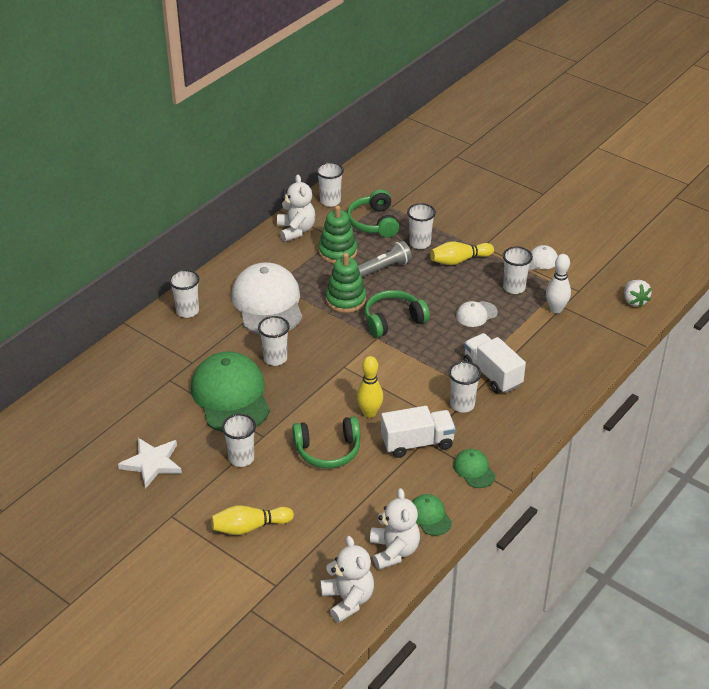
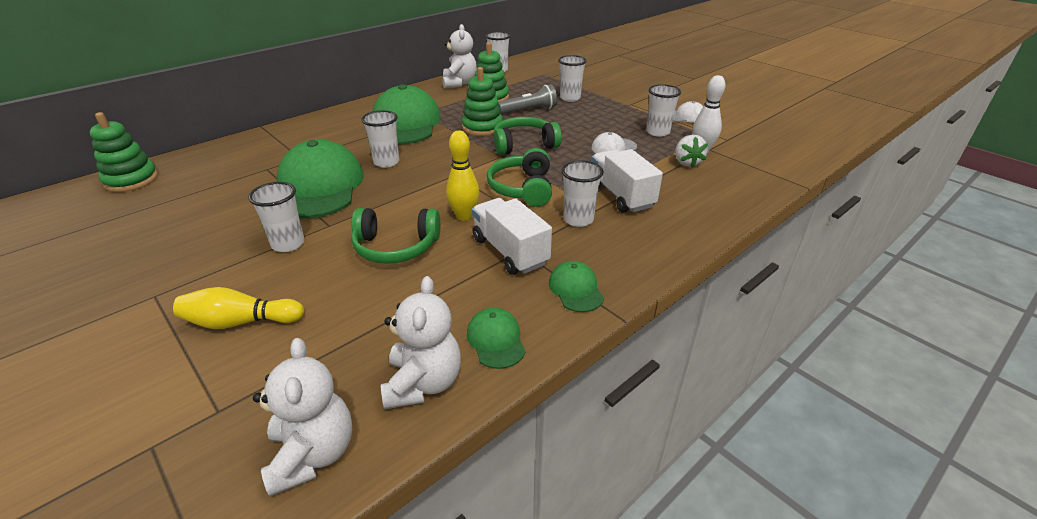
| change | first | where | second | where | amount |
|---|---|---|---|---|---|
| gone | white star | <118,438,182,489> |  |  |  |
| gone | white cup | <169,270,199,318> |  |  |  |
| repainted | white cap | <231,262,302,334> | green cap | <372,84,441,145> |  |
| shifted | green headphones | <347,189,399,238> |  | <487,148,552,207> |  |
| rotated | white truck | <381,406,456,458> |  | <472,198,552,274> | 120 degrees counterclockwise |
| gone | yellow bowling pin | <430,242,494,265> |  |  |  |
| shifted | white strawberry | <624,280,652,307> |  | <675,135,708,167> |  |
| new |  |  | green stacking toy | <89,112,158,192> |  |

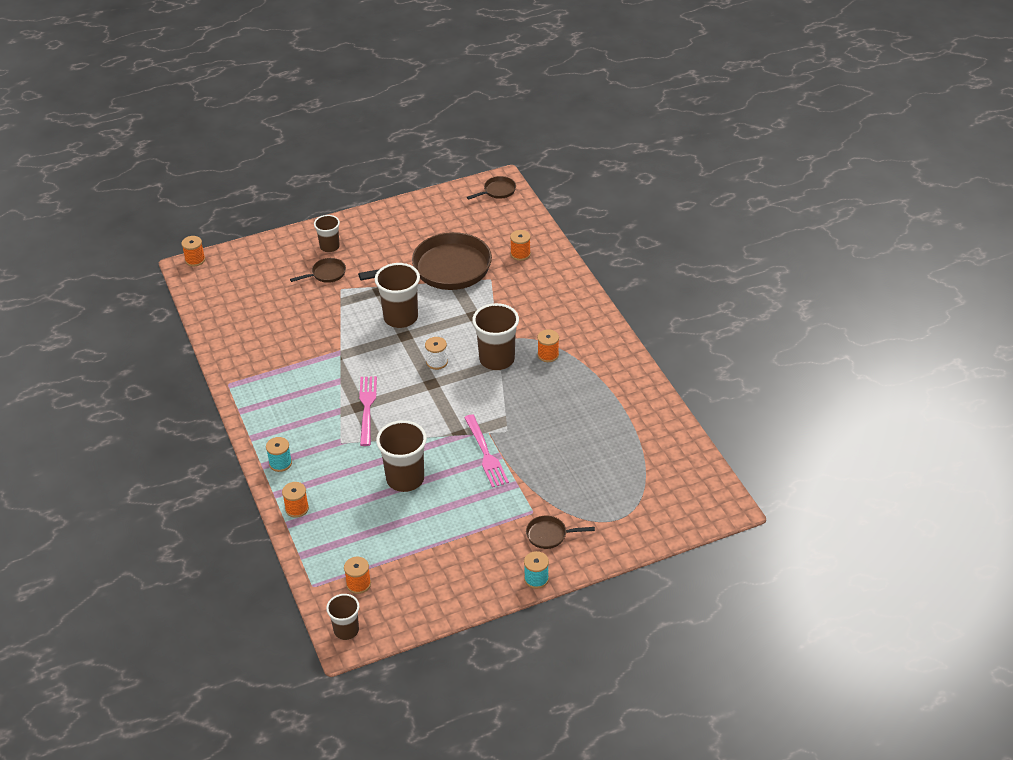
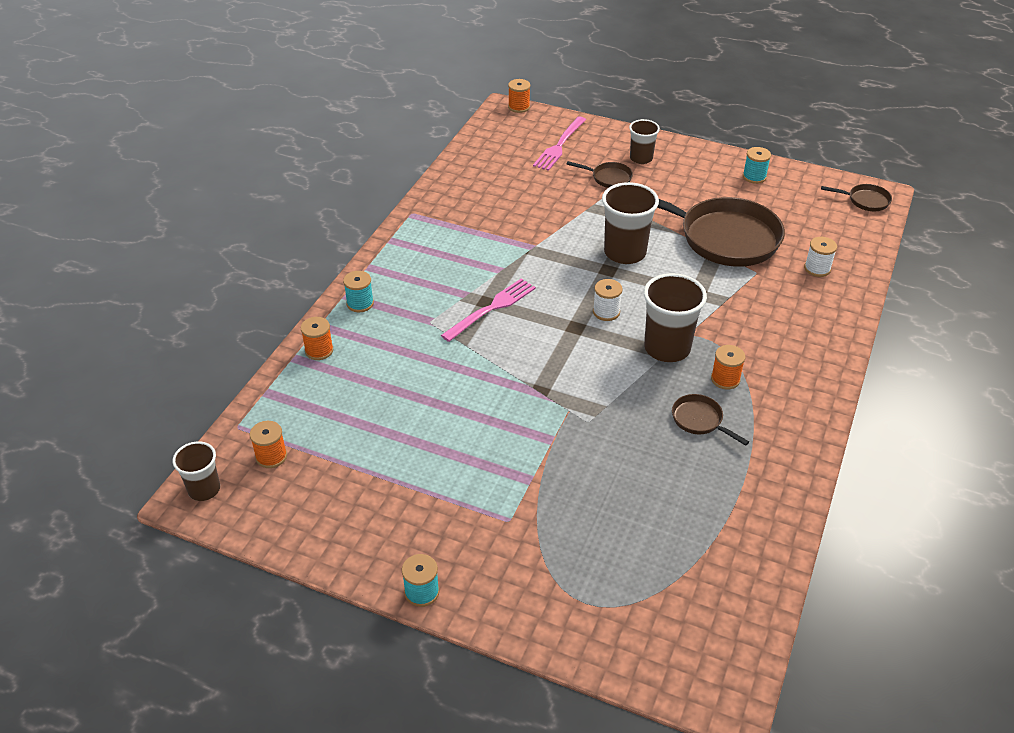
| change | first | where | second | where | amount |
|---|---|---|---|---|---|
| gone | brown cup | <376,420,427,492> |  |  |  |
| shifted | pink fork | <464,414,509,488> |  | <533,116,586,171> |  |
| repainted | orange spool | <510,230,531,261> | white spool | <804,237,837,277> |  |
| shifted | brown pan | <526,515,595,549> |  | <672,394,749,446> |  |
| new |  |  | turquoise spool | <743,147,771,184> |  |

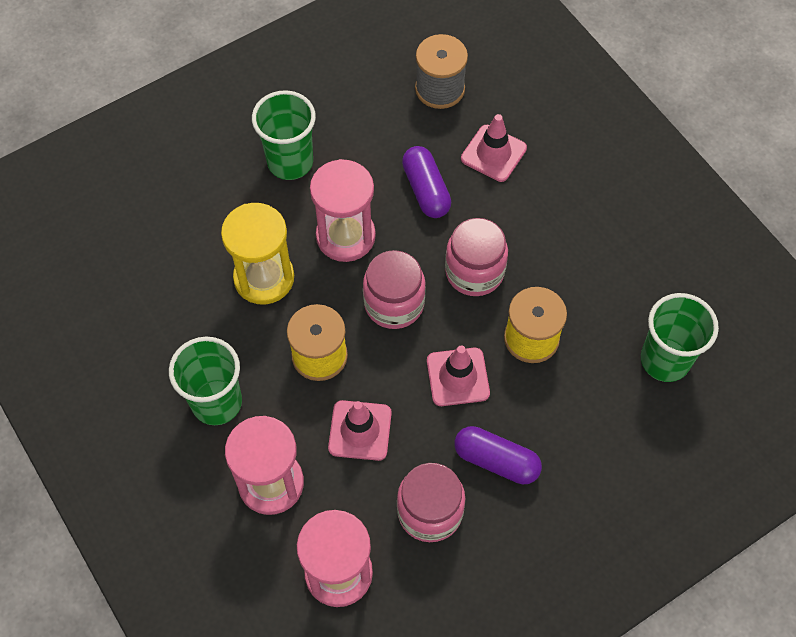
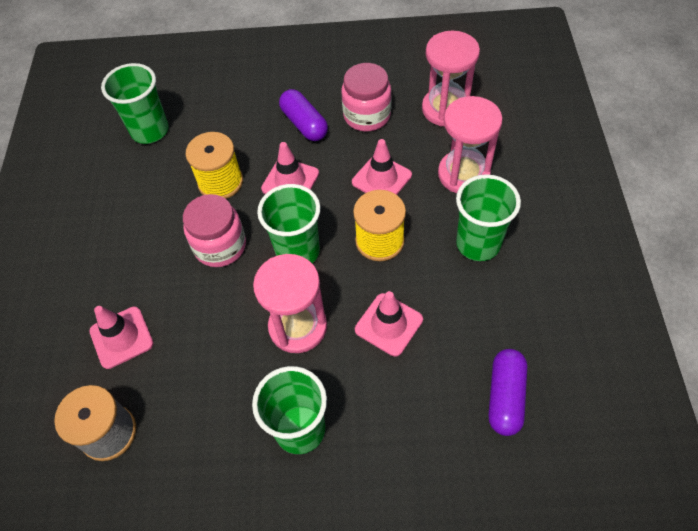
| change | first | where | second | where | amount |
|---|---|---|---|---|---|
| swapped | yellow hourglass | <221,203,294,305> | pink traffic cone | <355,291,423,357> |  |
| swapped | pink jar | <363,250,426,329> | green cup | <257,184,321,264> |  |
| shifted | purple capsule | <402,146,451,218> |  | <488,349,527,436> |  |

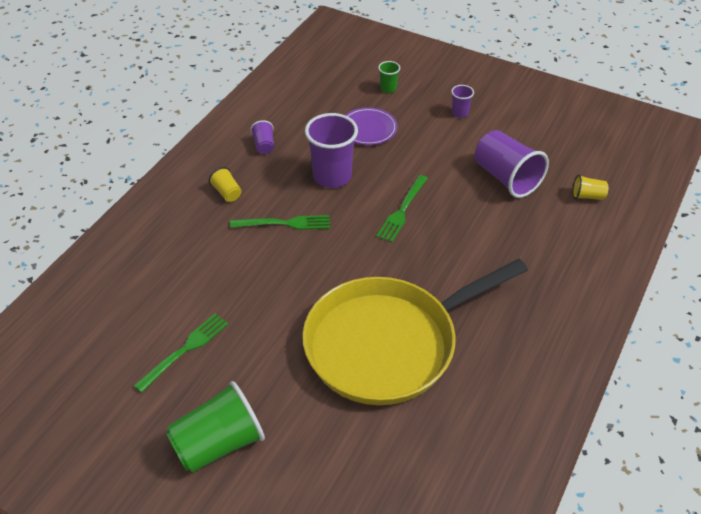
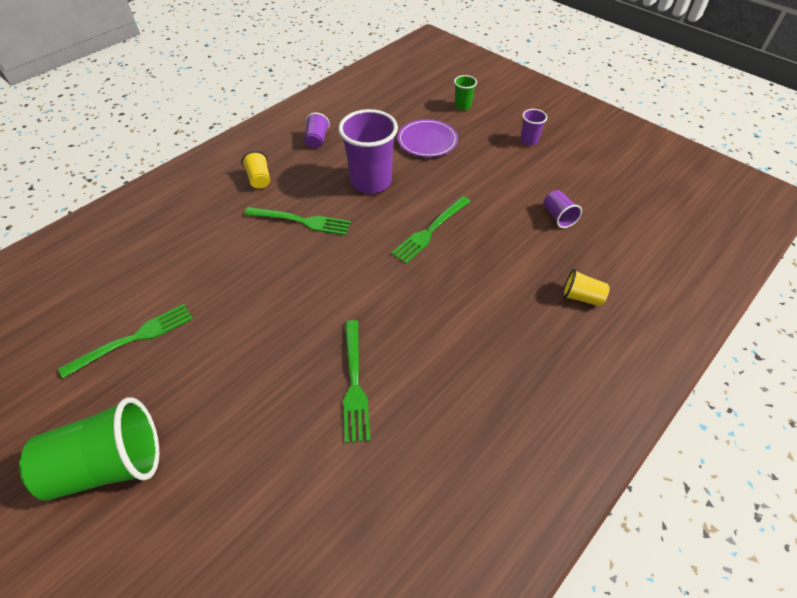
| change | first | where | second | where | amount |
|---|---|---|---|---|---|
| swapped | yellow pan | <302,259,528,405> | green fork | <343,320,370,443> |  |
| scaled | purple cup | <475,130,549,198> |  | <544,190,582,228> | x0.47 |
| shifted | yellow cup | <573,175,608,200> |  | <563,269,610,306> |  |

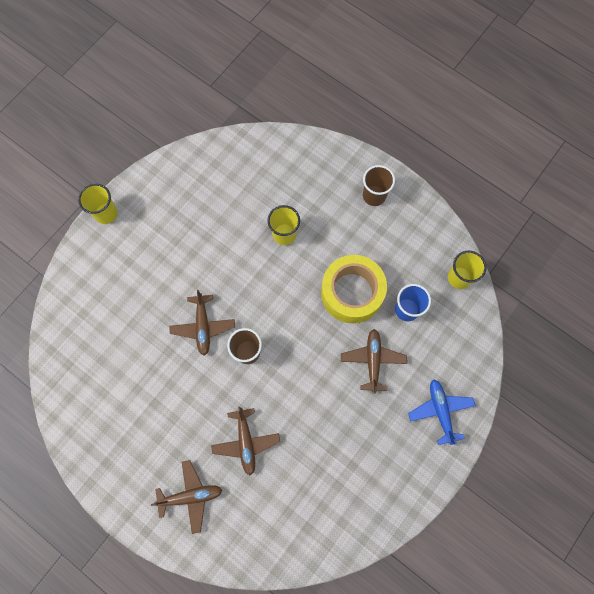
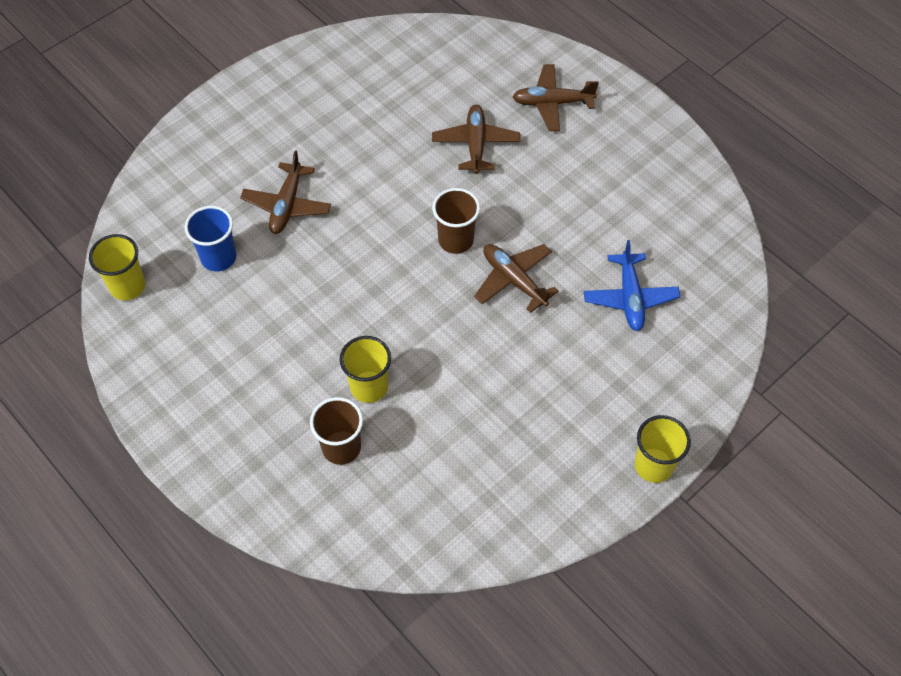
| change | first | where | second | where | amount |
|---|---|---|---|---|---|
| rotated | brown plane | <169,290,235,356> |  | <474,244,559,313> | 45 degrees counterclockwise |
| gone | yellow tape | <321,255,387,323> |  |  |  |
| shifted | brown cup | <363,165,395,206> |  | <310,397,363,465> |  |
| shifted | blue plane | <408,379,476,445> |  | <583,240,680,331> |  |

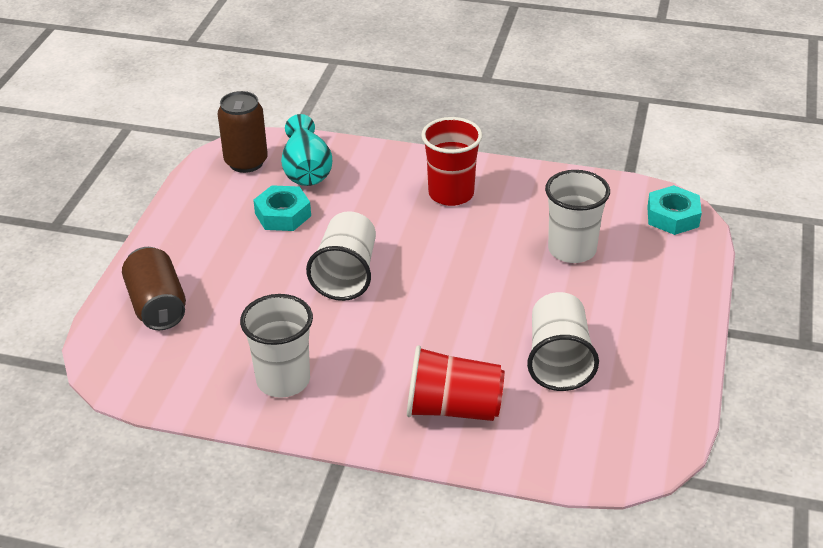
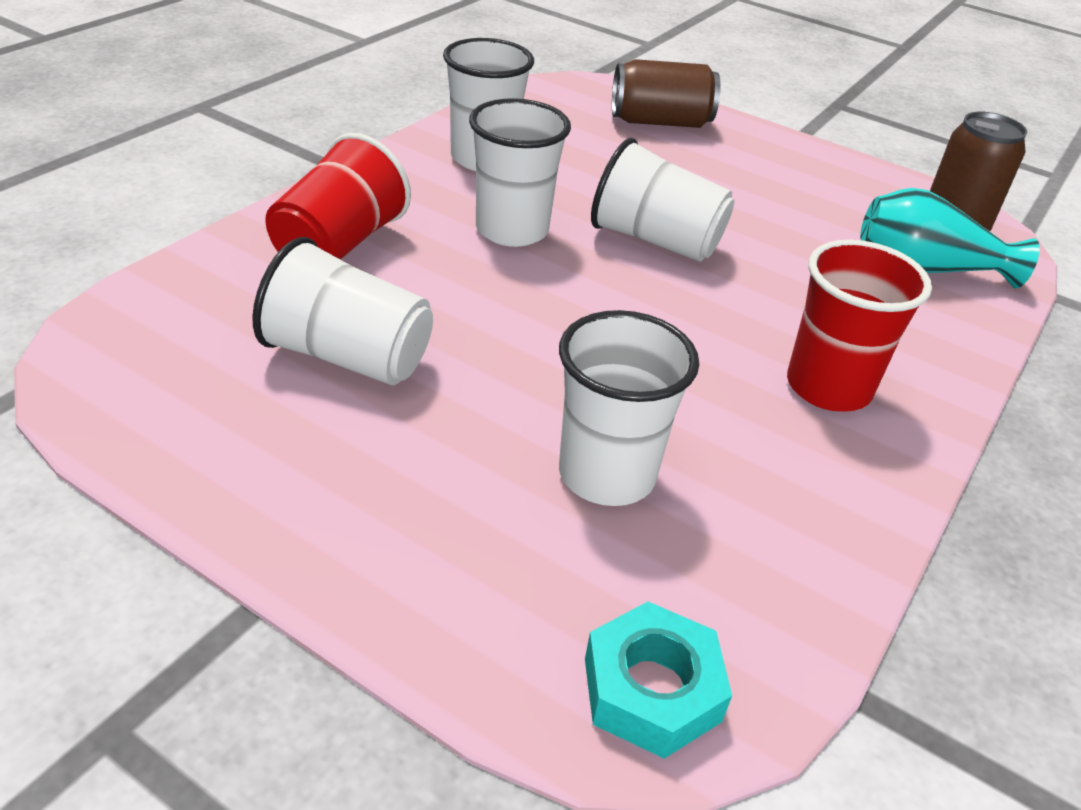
| change | first | where | second | where | amount |
|---|---|---|---|---|---|
| gone | turquoise nut | <253,185,311,231> |  |  |  |
| new |  |  | white cup | <469,98,571,247> |  |

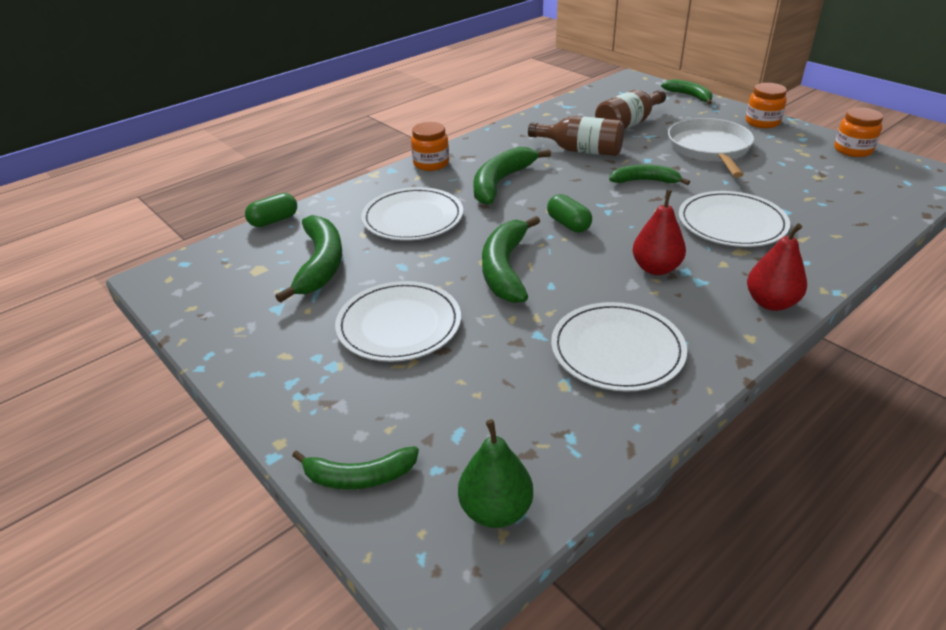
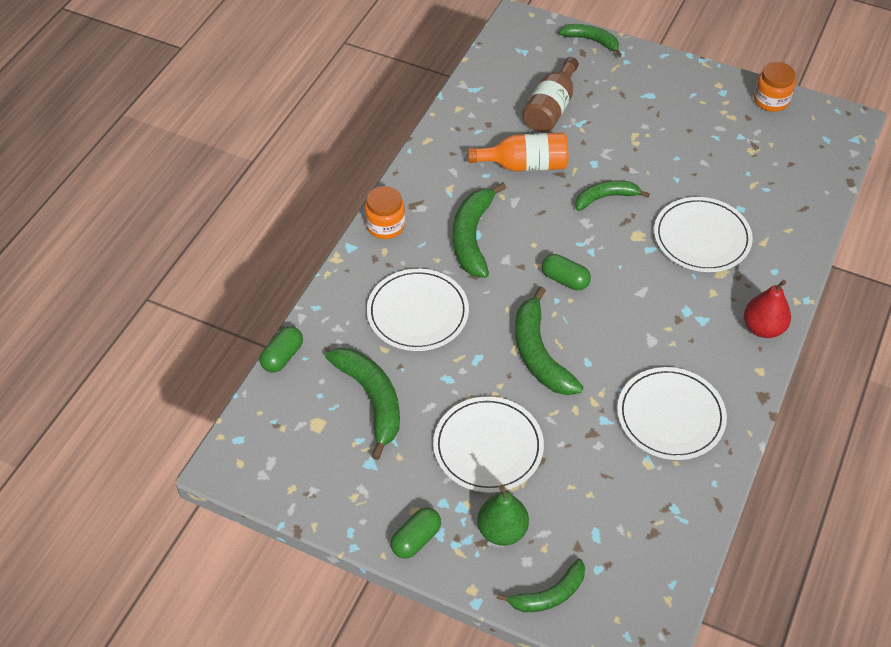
| change | first | where | second | where | amount |
|---|---|---|---|---|---|
| shifted | green pear | <458,419,533,528> |  | <477,485,529,546> |  |
| repainted | brown bottle | <528,116,624,156> | orange bottle | <468,132,568,172> |  |
| gone | red pear | <633,190,686,275> |  |  |  |
| gone | white pan | <668,118,754,178> |  |  |  |
| gone | orange jar | <746,83,787,128> |  |  |  |
| new |  |  | green capsule | <391,507,441,559> |  |

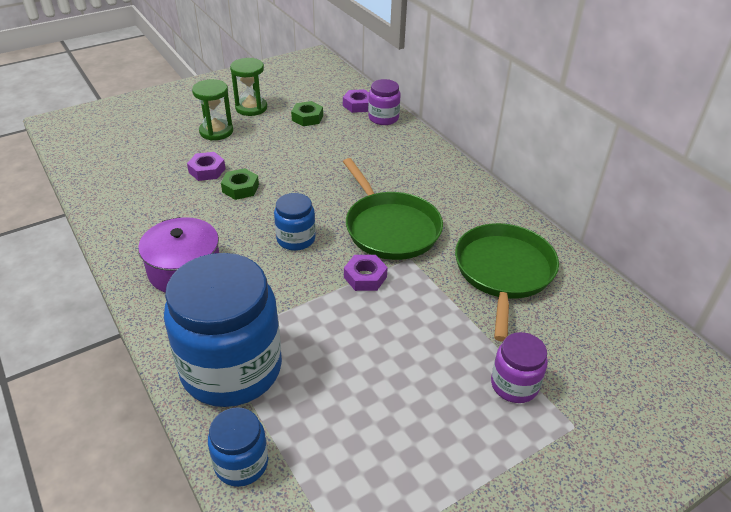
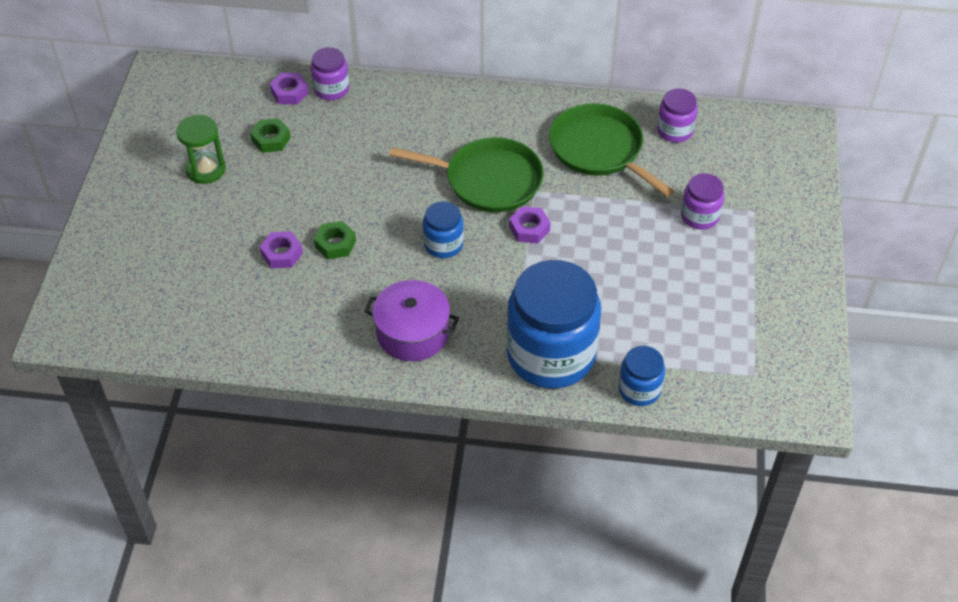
| change | first | where | second | where | amount |
|---|---|---|---|---|---|
| gone | green hourglass | <192,79,233,140> |  |  |  |
| new |  |  | purple jar | <657,88,698,143> |  |

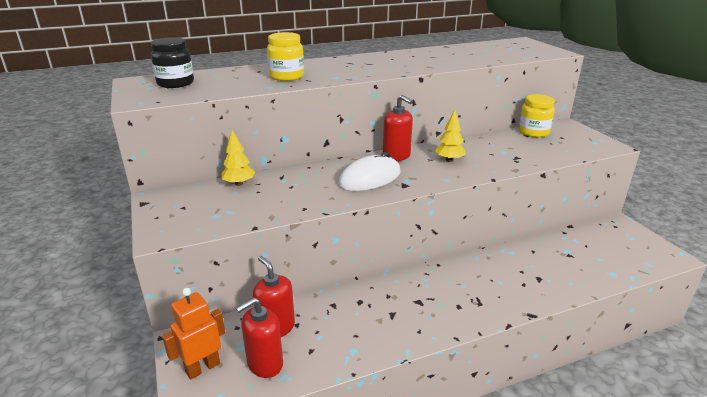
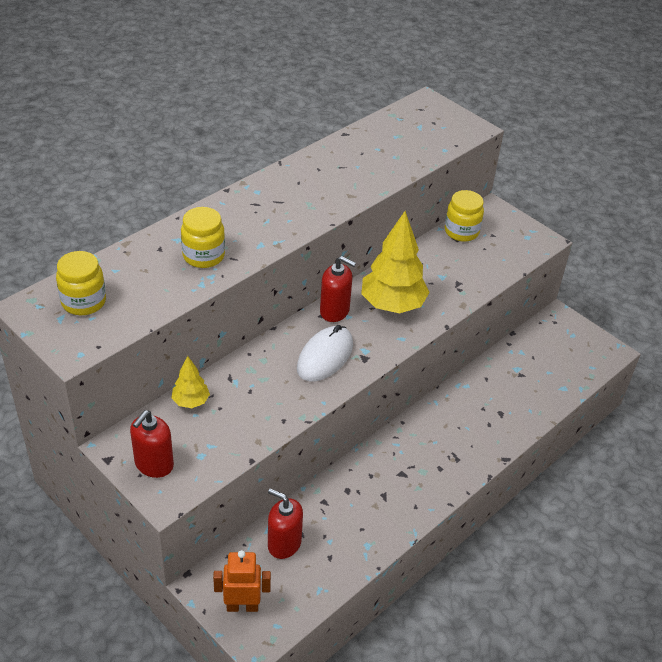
| change | first | where | second | where | amount |
|---|---|---|---|---|---|
| repainted | black jar | <151,37,194,88> | yellow jar | <56,251,106,315> |  |
| rotated | orange robot | <162,288,225,380> |  | <213,550,271,612> | 60 degrees clockwise |
| shifted | red soap dispenser | <236,297,283,378> |  | <130,410,174,478> |  |
| scaled | yellow tree | <435,110,466,162> |  | <361,211,430,313> | x1.99 |

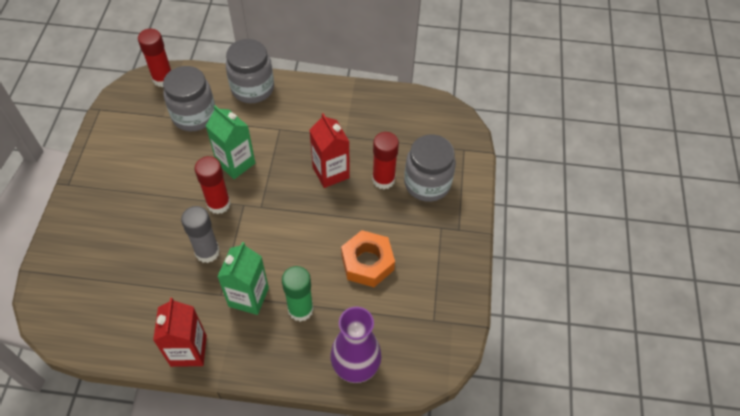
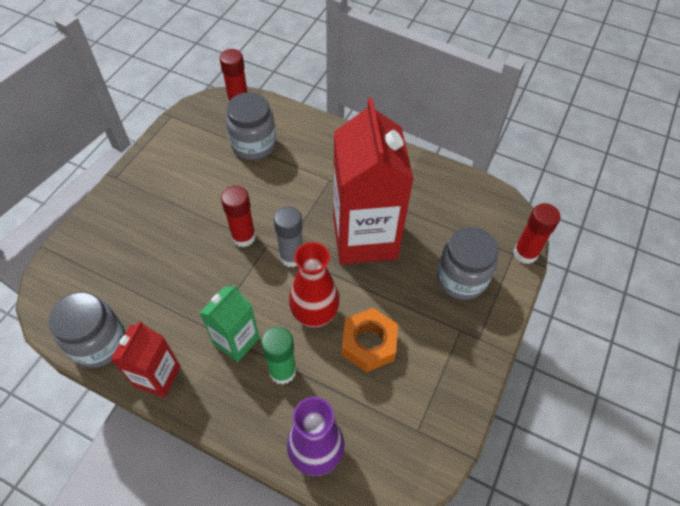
| change | first | where | second | where | amount |
|---|---|---|---|---|---|
| shifted | grey glue stick | <181,206,220,263> |  | <274,206,303,267> |  |
| gone | green carton | <206,105,255,179> |  |  |  |
| shifted | grey jar | <226,39,274,103> |  | <49,292,125,368> |  |
| scaled | red carton | <309,113,350,188> |  | <333,98,414,265> | x1.94 |
| shifted | red glue stick | <372,132,399,190> |  | <513,203,560,264> |  |
| new |  |  | red vase | <289,242,339,328> |  |

